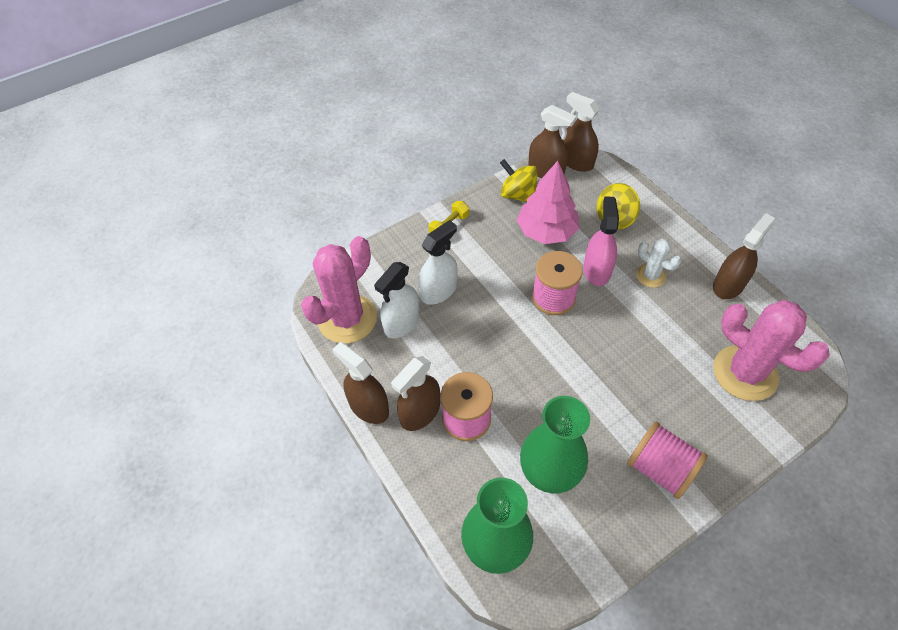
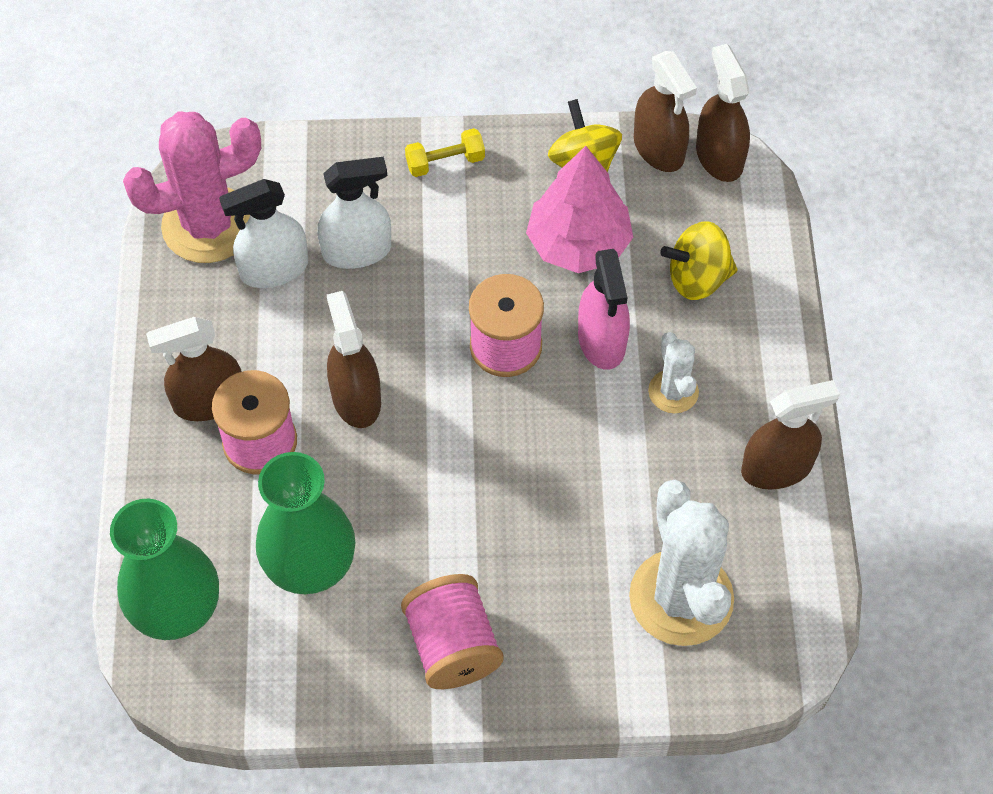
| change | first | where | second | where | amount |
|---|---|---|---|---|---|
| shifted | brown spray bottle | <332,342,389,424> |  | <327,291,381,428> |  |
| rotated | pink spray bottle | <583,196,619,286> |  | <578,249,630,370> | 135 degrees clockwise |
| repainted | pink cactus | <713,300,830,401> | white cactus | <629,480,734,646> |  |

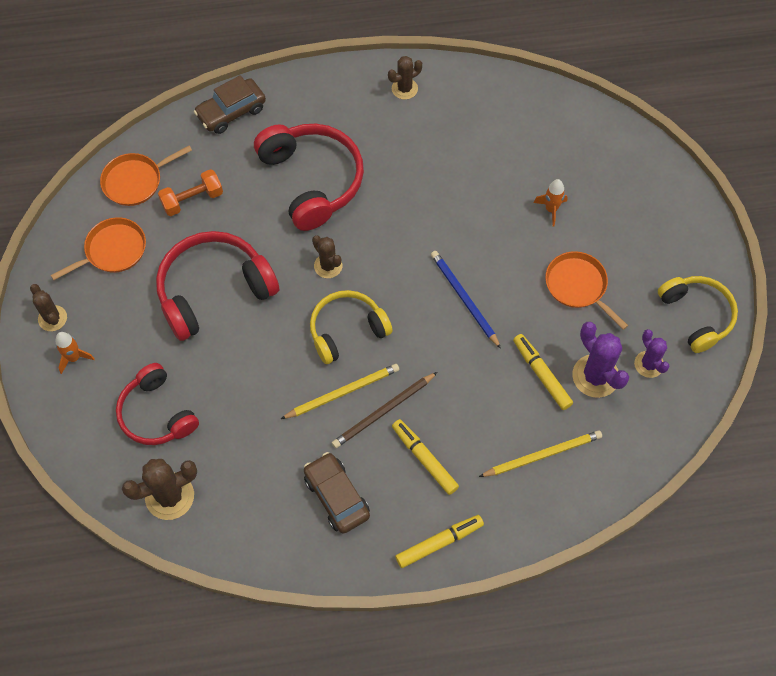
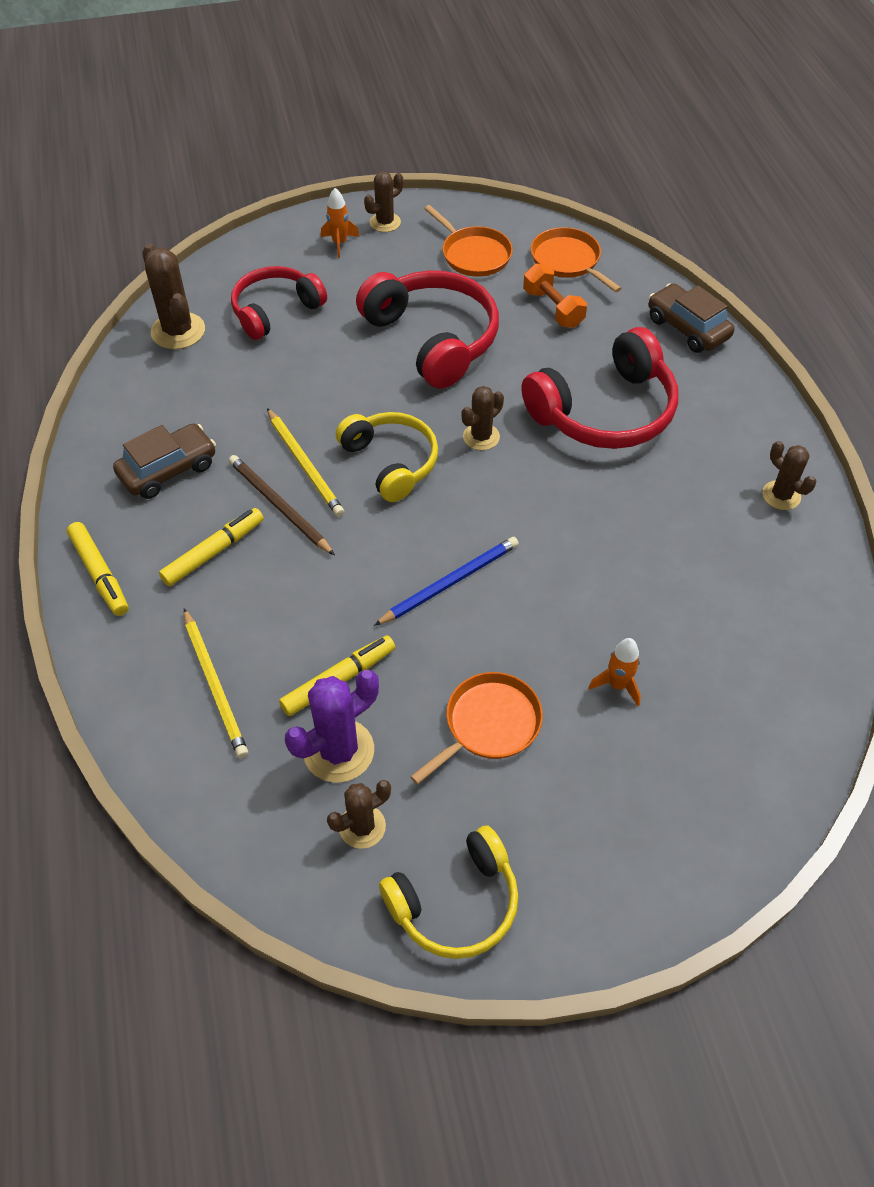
| change | first | where | second | where | amount |
|---|---|---|---|---|---|
| repainted | purple cactus | <634,329,670,378> | brown cactus | <327,780,391,849> |  |

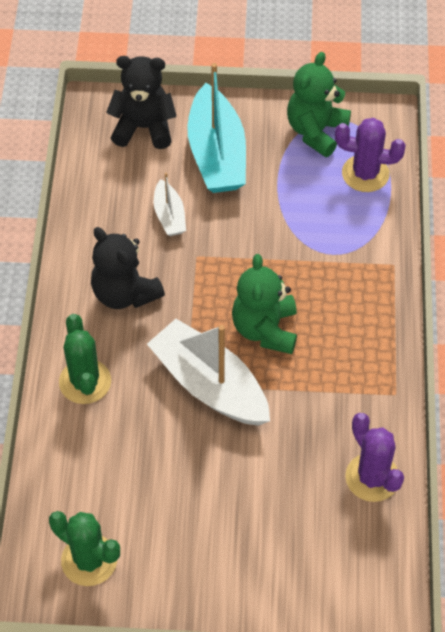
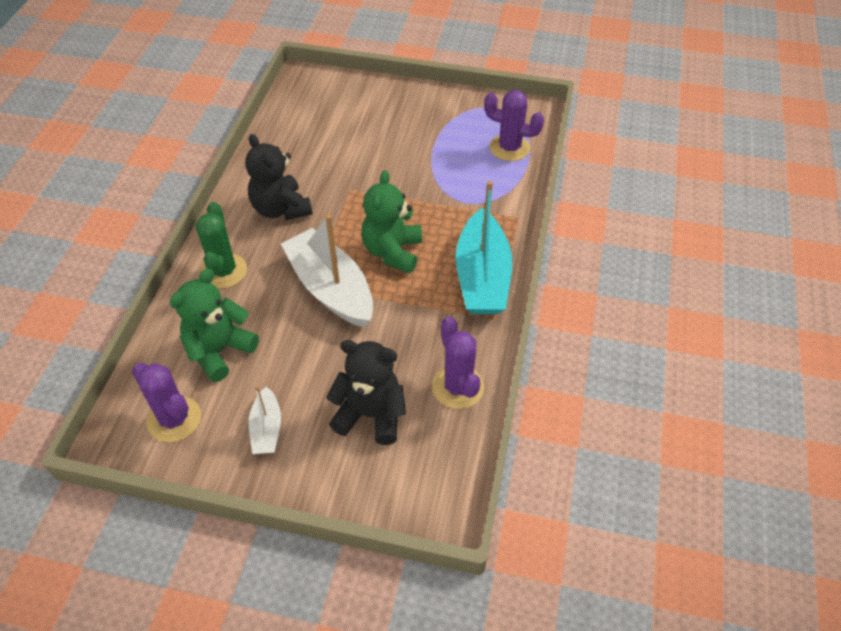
| change | first | where | second | where | amount |
|---|---|---|---|---|---|
| repainted | green cactus | <49,511,120,586> | purple cactus | <132,363,201,443> |  |
| shifted | black teddy bear | <106,56,177,149> |  | <326,340,406,445> |  |
| shifted | white boat | <154,173,186,236> |  | <249,386,281,454> |  |
| shifted | turquoise boat | <187,63,246,193> |  | <455,181,512,315> |  |
| shifted | green teddy bear | <287,52,351,157> |  | <170,269,259,382> |  |

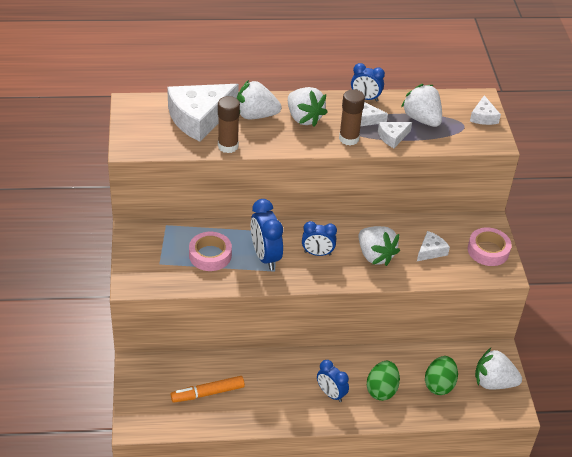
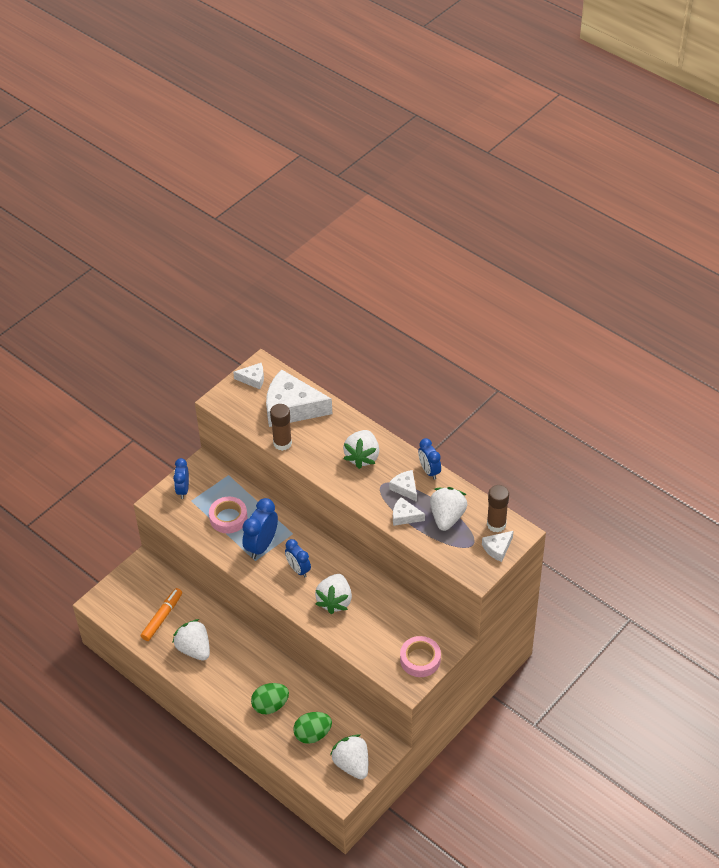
| change | first | where | second | where | amount |
|---|---|---|---|---|---|
| rotated | orange marker | <171,376,245,403> |  | <141,588,182,641> | 90 degrees clockwise |
| shifted | white strawberry | <237,80,282,119> |  | <172,619,210,661> |  |
| shifted | blue clock | <317,360,349,402> |  | <173,458,189,499> |  |
| shifted | brown glue stick | <339,89,365,145> |  | <487,485,509,533> |  |
| shifted | white cheese | <417,231,450,261> |  | <233,363,264,389> |  |

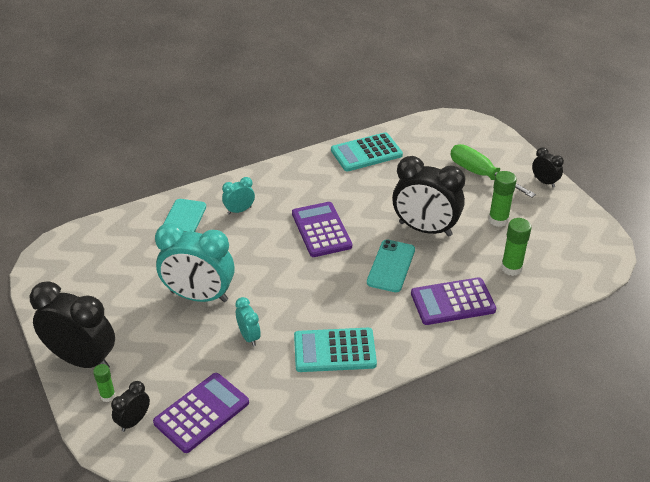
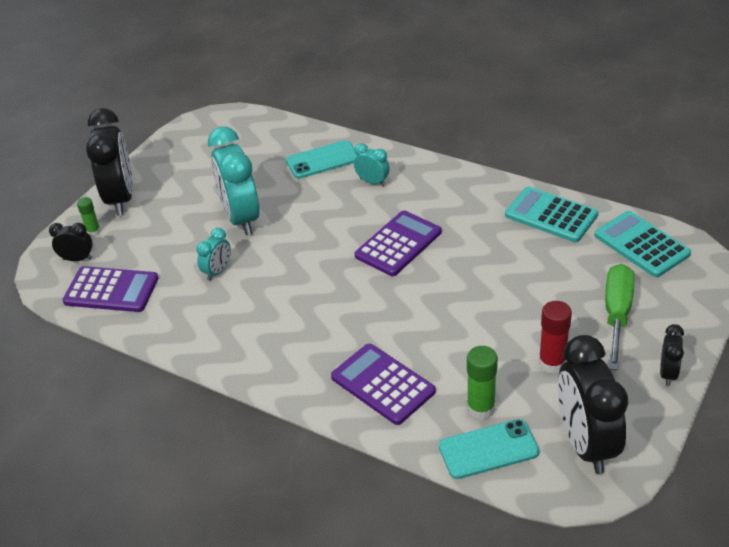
| change | first | where | second | where | amount |
|---|---|---|---|---|---|
| shifted | turquoise calculator | <294,328,377,372> |  | <594,211,691,277> |  |
| shifted | turquoise phone | <367,240,415,292> |  | <439,419,540,479> |  |
| shifted | black clock | <392,156,465,236> |  | <558,335,628,474> |  |
| repainted | green glue stick | <488,171,517,227> | red glue stick | <538,301,572,374> |  |

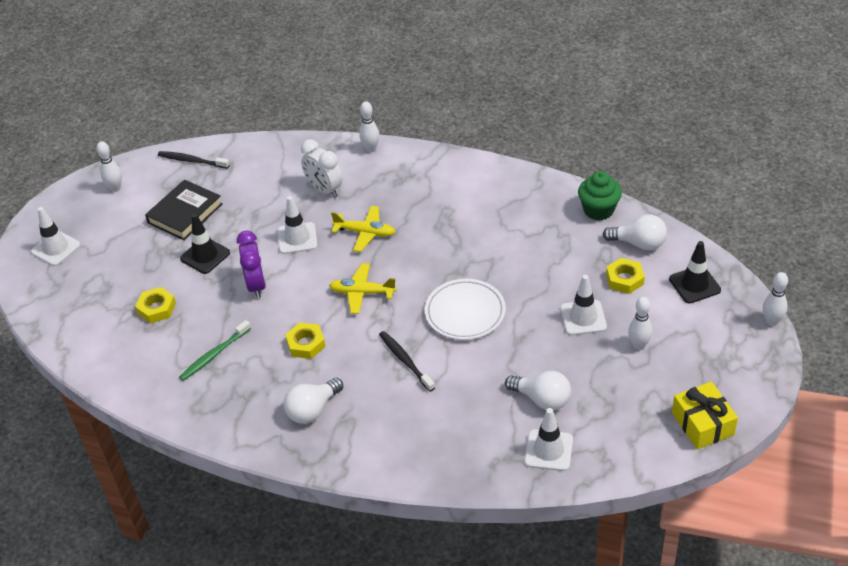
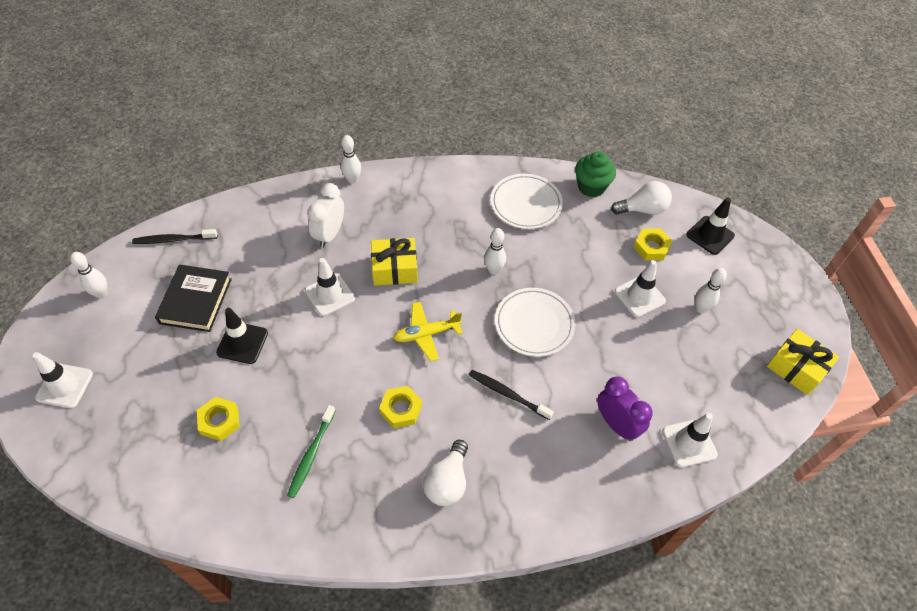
| change | first | where | second | where | amount |
|---|---|---|---|---|---|
| shifted | purple clock | <237,230,266,298> |  | <597,376,653,441> |  |
| rotated | white clock | <301,139,343,198> |  | <307,183,344,248> | 90 degrees clockwise |
| swapped | yellow plane | <331,206,395,252> | yellow gift | <371,238,418,286> |  |
| gone | white light bulb | <505,371,571,410> |  |  |  |
| shifted | white bowling pin | <763,272,788,326> |  | <484,228,506,275> |  |
| new |  |  | white plate | <491,174,563,229> |  |

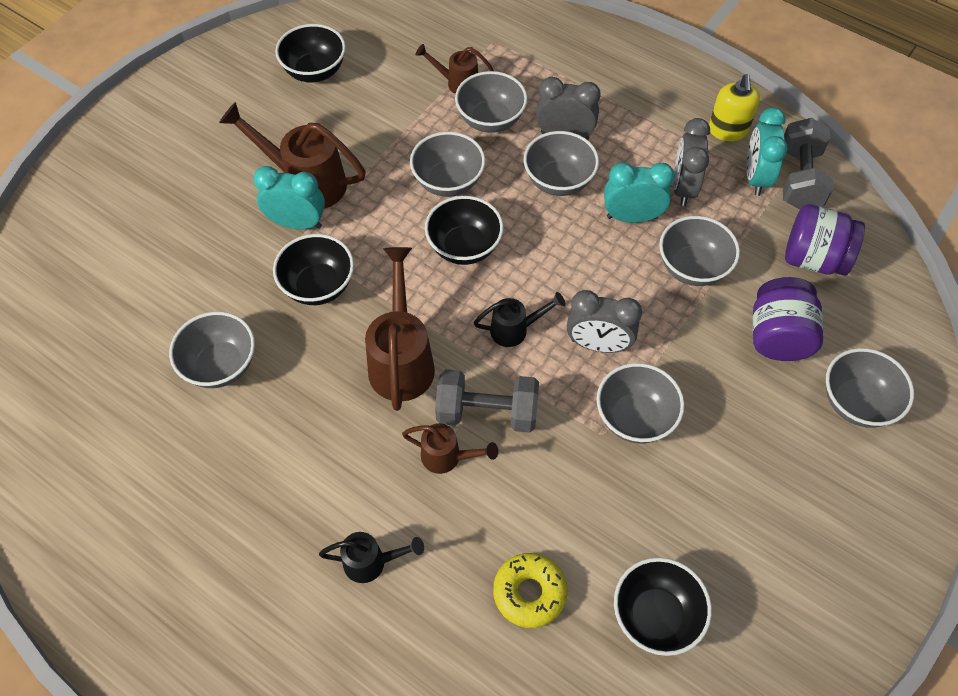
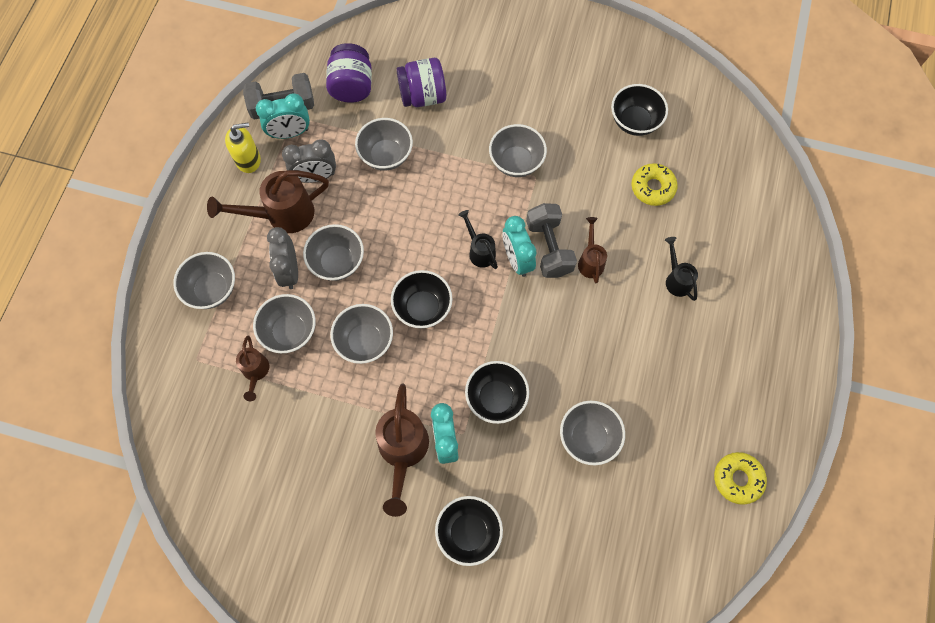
| change | first | where | second | where | amount |
|---|---|---|---|---|---|
| shifted | black bowl | <275,24,346,83> |  | <435,496,503,566> |  |
| shifted | brown watering can | <365,247,435,411> |  | <207,170,329,233> |  |
| gone | grey clock | <567,290,642,353> |  |  |  |
| shifted | turquoise clock | <604,163,675,223> |  | <502,216,537,277> |  |
| shifted | grey bowl | <826,348,914,428> |  | <173,252,235,309> |  |
| new |  |  | yellow donut | <714,452,767,505> |  |

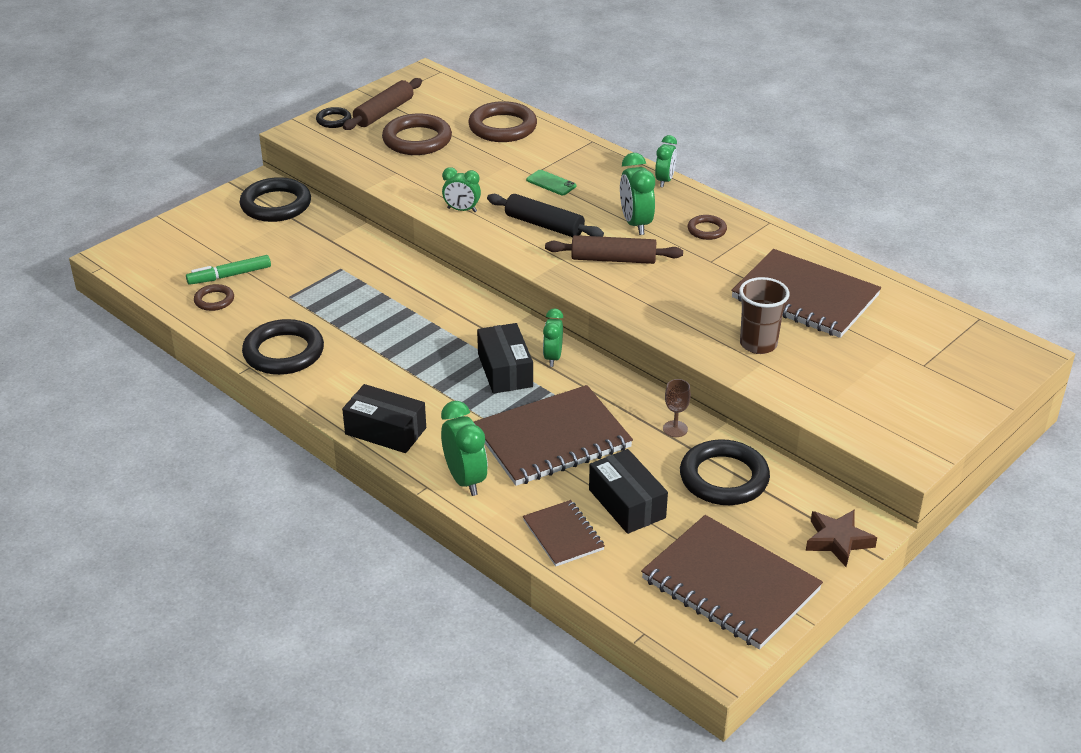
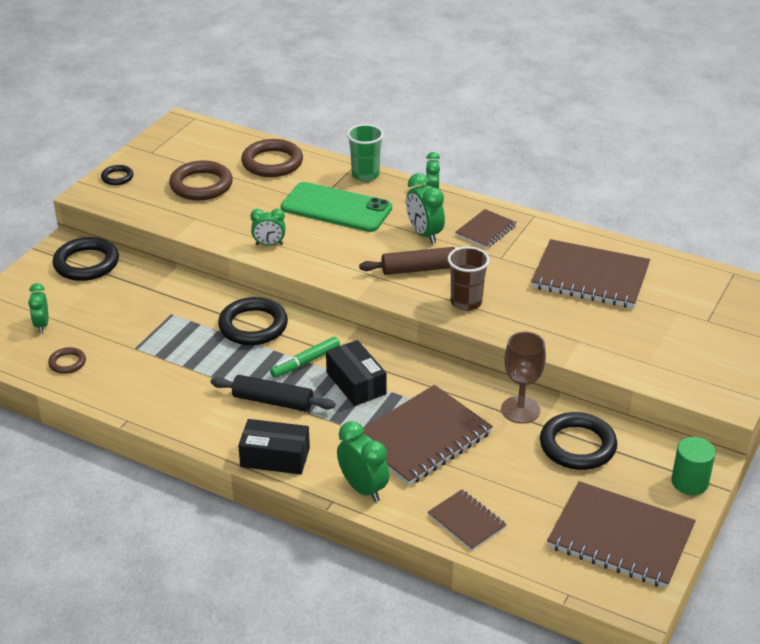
| change | first | where | second | where | amount |
|---|---|---|---|---|---|
| shifted | green marker | <186,255,271,285> |  | <270,337,340,378> |  |
| shifted | black ring | <242,319,324,375> |  | <218,297,288,345> |  |
| gone | brown rolling pin | <343,78,422,130> |  |  |  |
| shifted | black rolling pin | <487,194,604,237> |  | <211,375,336,412> |  |
| scaled | green phone | <526,170,576,195> |  | <281,182,392,232> | x2.42 |
| shifted | green clock | <543,308,563,367> |  | <28,283,48,333> |  |
| gone | black box | <589,449,668,534> |  |  |  |
| scaled | brown goblet | <663,379,691,437> |  | <501,332,546,424> | x1.81 |
| swapped | brown ring | <688,215,727,240> | brown notebook | <455,209,517,249> |  |
| shifted | brown cup | <739,277,790,354> |  | <448,246,489,311> |  |
| swapped | brown star | <806,509,877,567> | green cylinder | <671,437,716,495> |  |
| new |  |  | green cup | <347,124,384,181> |  |

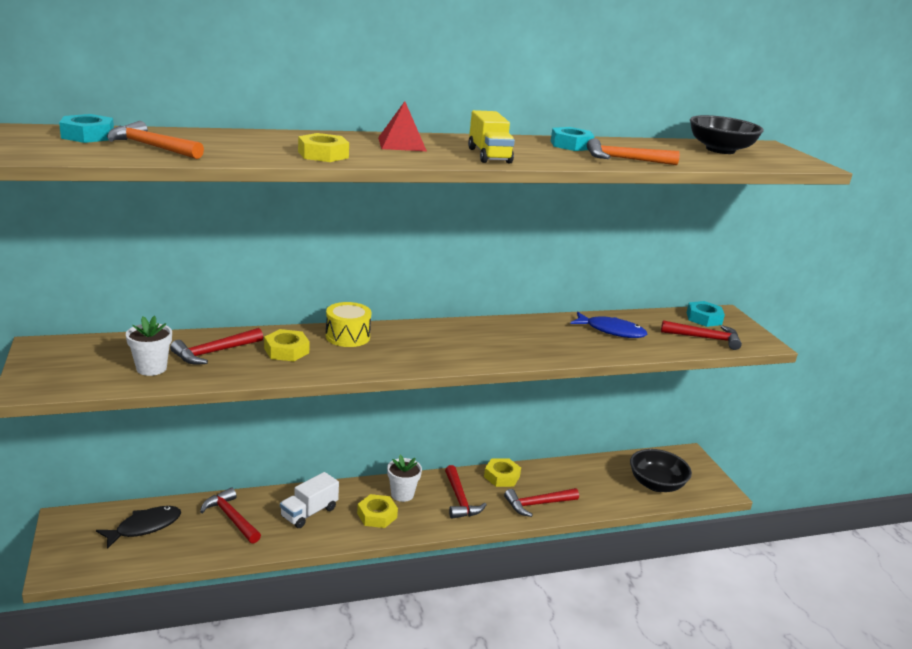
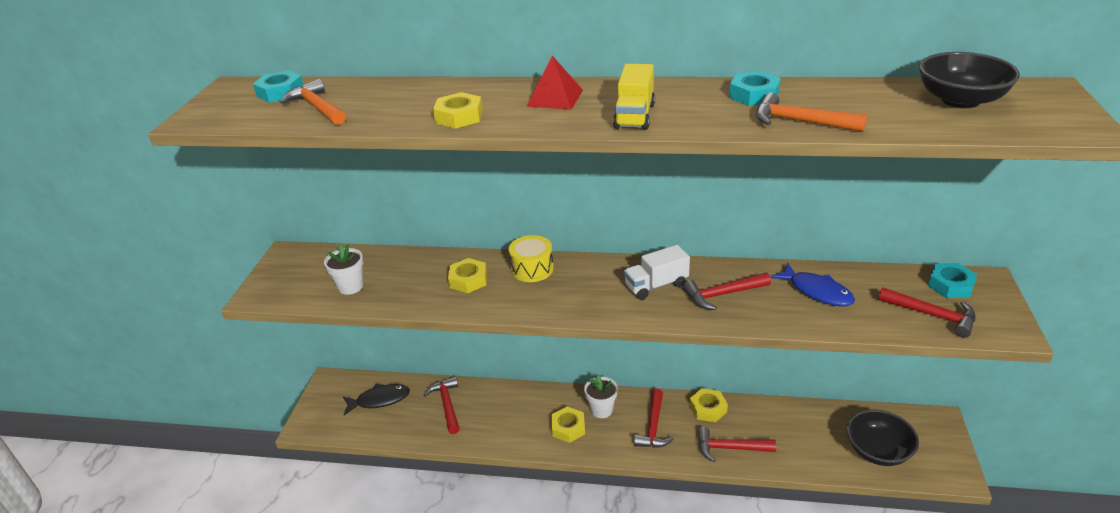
| change | first | where | second | where | amount |
|---|---|---|---|---|---|
| shifted | red hammer | <170,328,263,365> |  | <683,272,771,310> |  |
| shifted | white truck | <280,472,339,528> |  | <624,245,690,300> |  |

